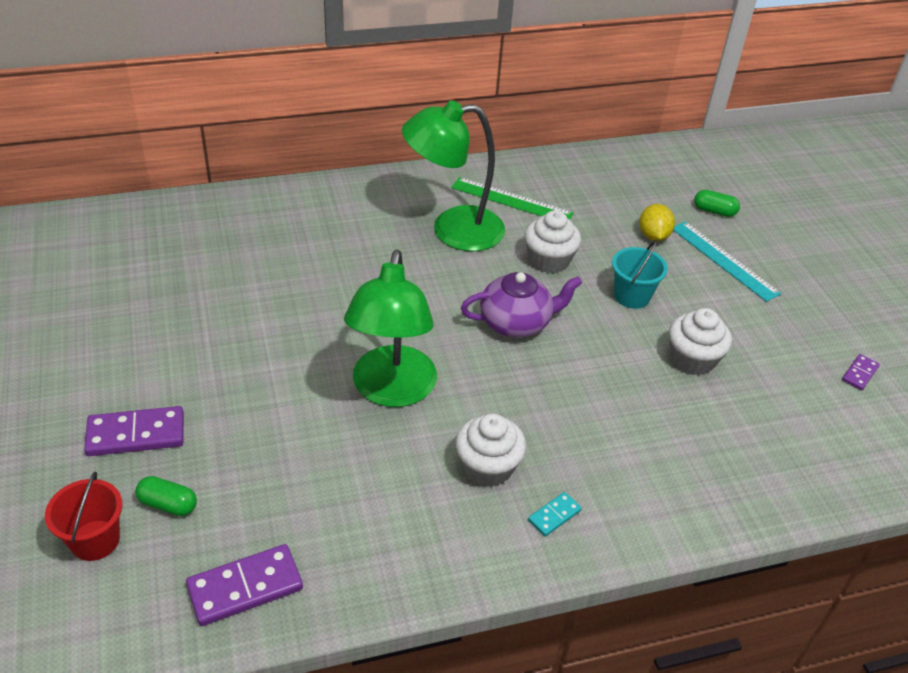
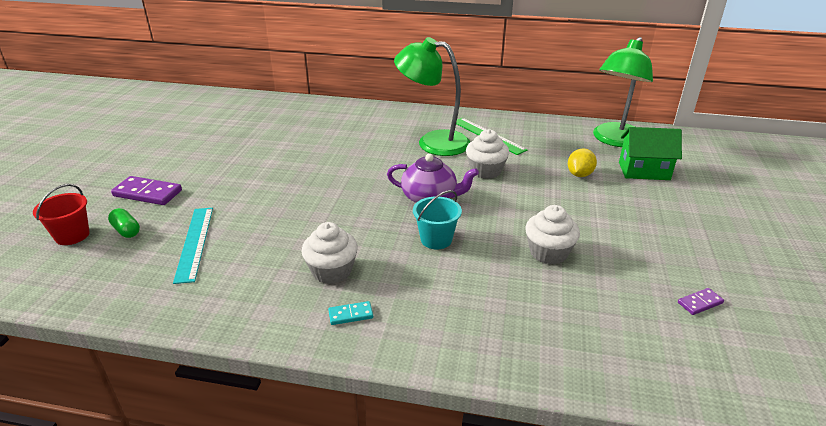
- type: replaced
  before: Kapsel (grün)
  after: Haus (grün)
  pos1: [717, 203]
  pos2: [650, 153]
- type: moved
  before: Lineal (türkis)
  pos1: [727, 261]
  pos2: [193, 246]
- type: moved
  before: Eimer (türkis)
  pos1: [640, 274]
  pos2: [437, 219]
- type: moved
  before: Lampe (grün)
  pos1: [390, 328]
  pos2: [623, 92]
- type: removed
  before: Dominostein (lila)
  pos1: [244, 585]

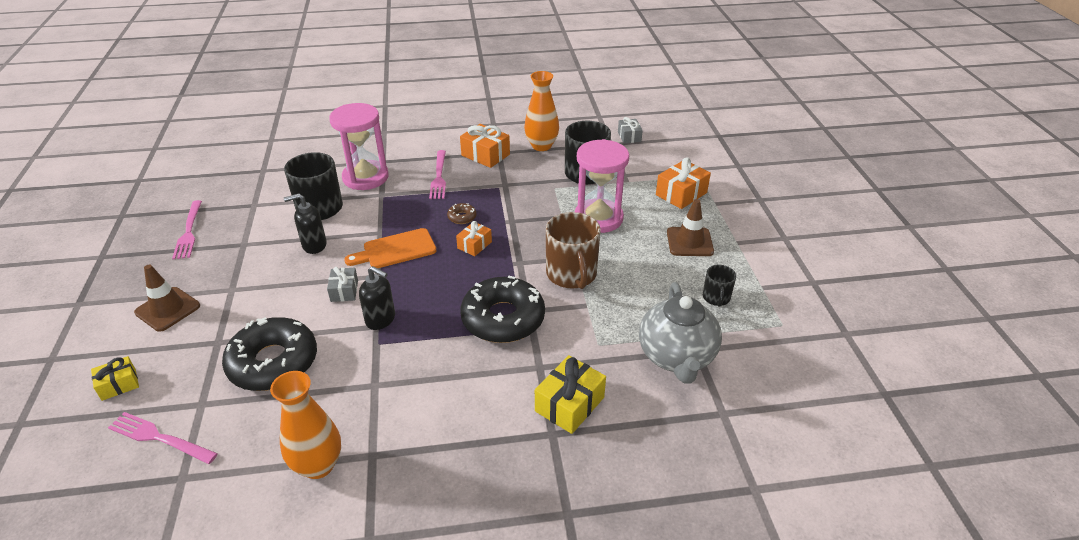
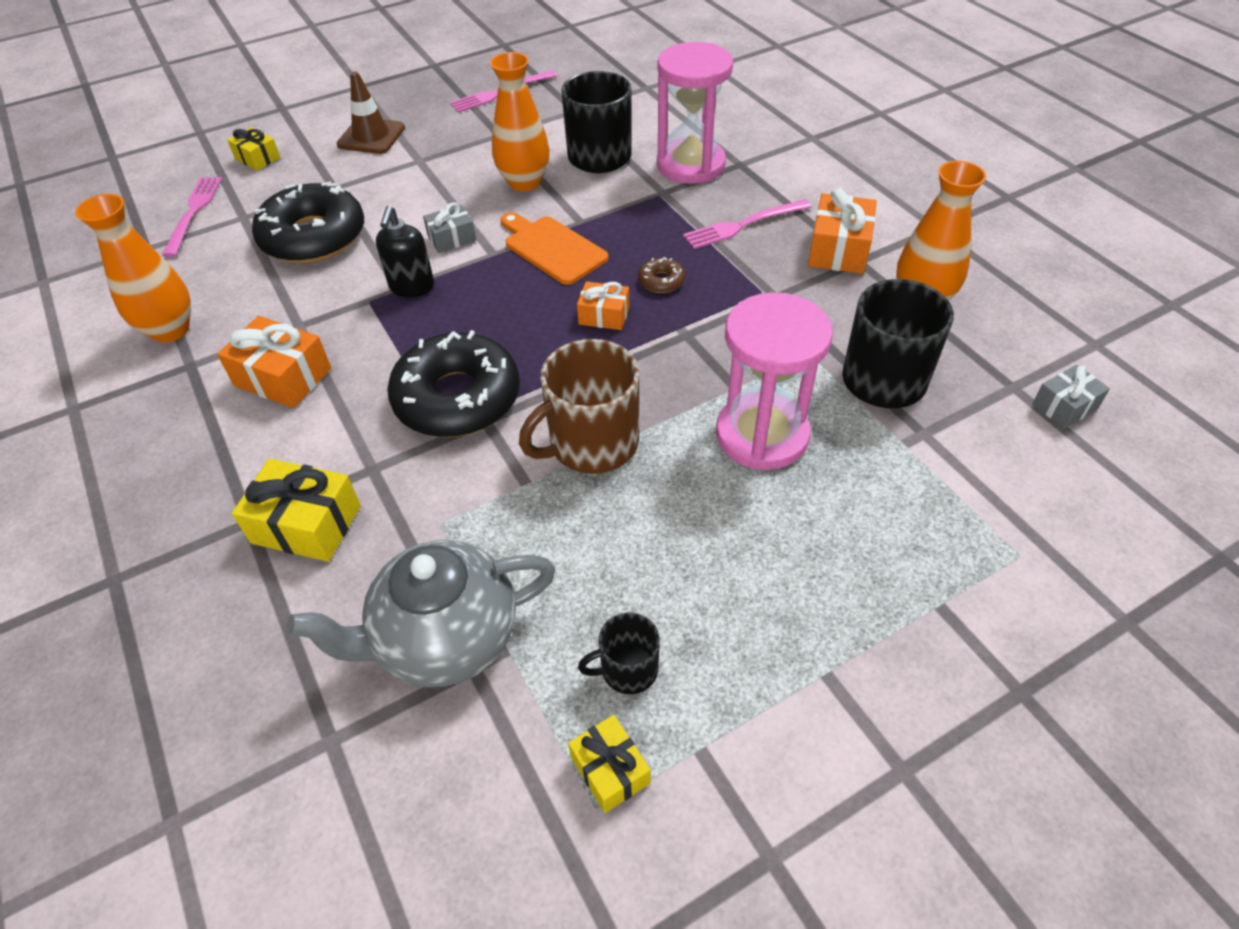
- type: moved
  before: Geschenk (orange)
  pos1: [683, 183]
  pos2: [274, 362]
- type: replaced
  before: Seifenspender (schwarz)
  after: Vase (orange)
  pos1: [305, 223]
  pos2: [519, 122]
- type: removed
  before: Leitkegel (braun)
  pos1: [690, 227]
- type: added
  after: Geschenk (gelb)
  pos2: [609, 764]

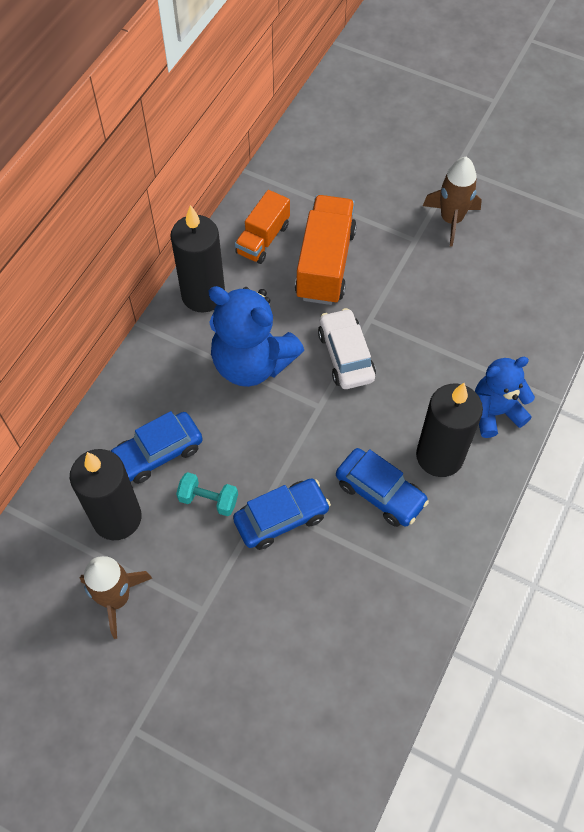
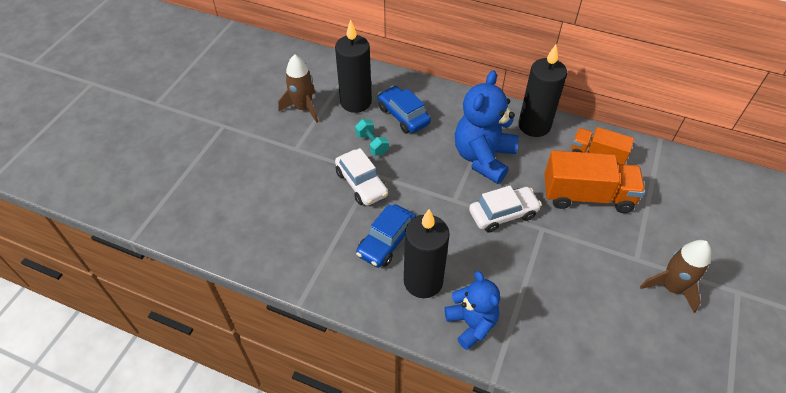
- type: turned
  before: Hantel (türkis)
  pos1: [207, 494]
  pos2: [372, 137]
  turn: -45
- type: recoloured
  before: Auto (blau)
  after: Auto (weiß)
  pos1: [282, 514]
  pos2: [361, 177]

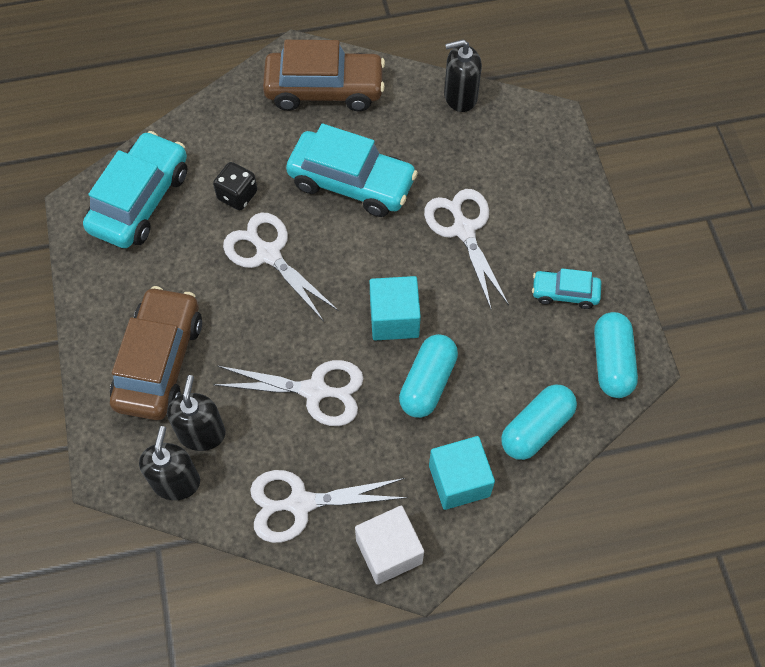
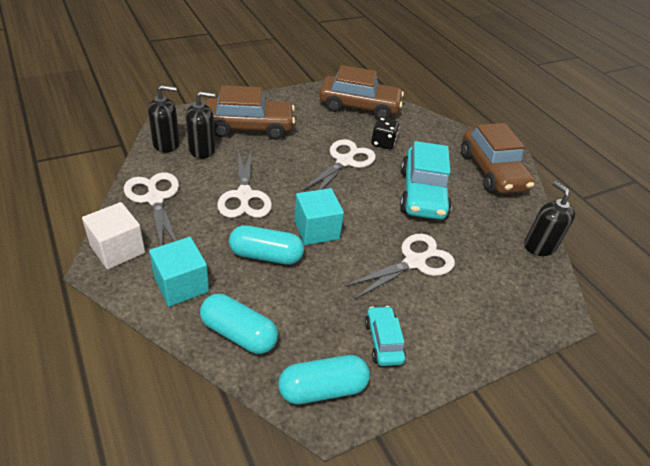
- type: recoloured
  before: Auto (türkis)
  after: Auto (braun)
  pos1: [135, 189]
  pos2: [361, 92]

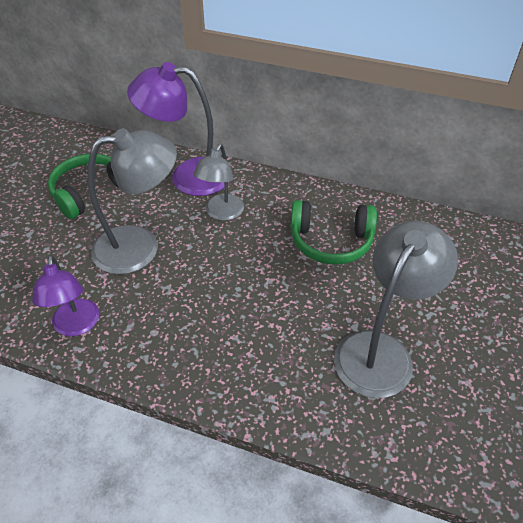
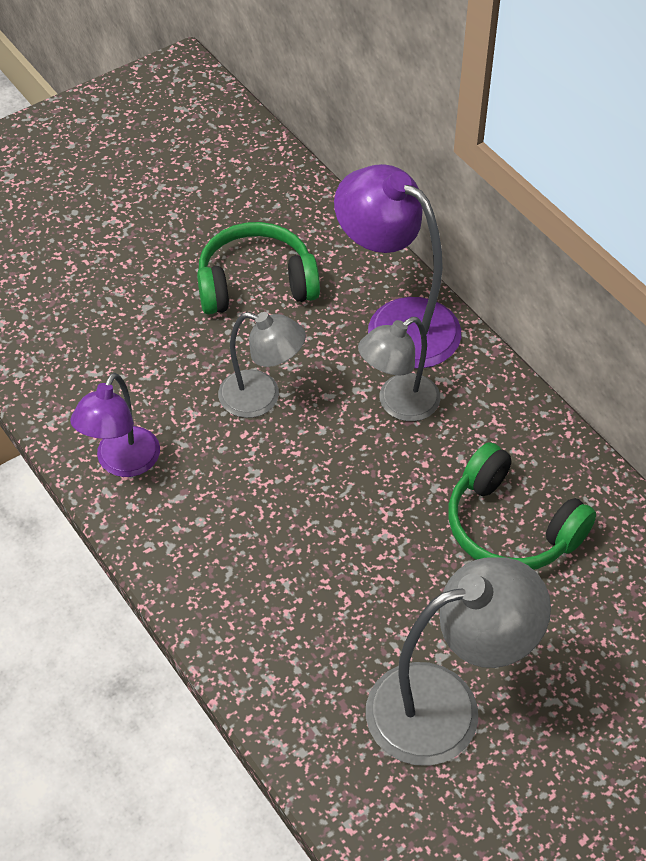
- type: resized
  before: Lampe (grau)
  pos1: [132, 201]
  pos2: [262, 365]
  scale: 0.63

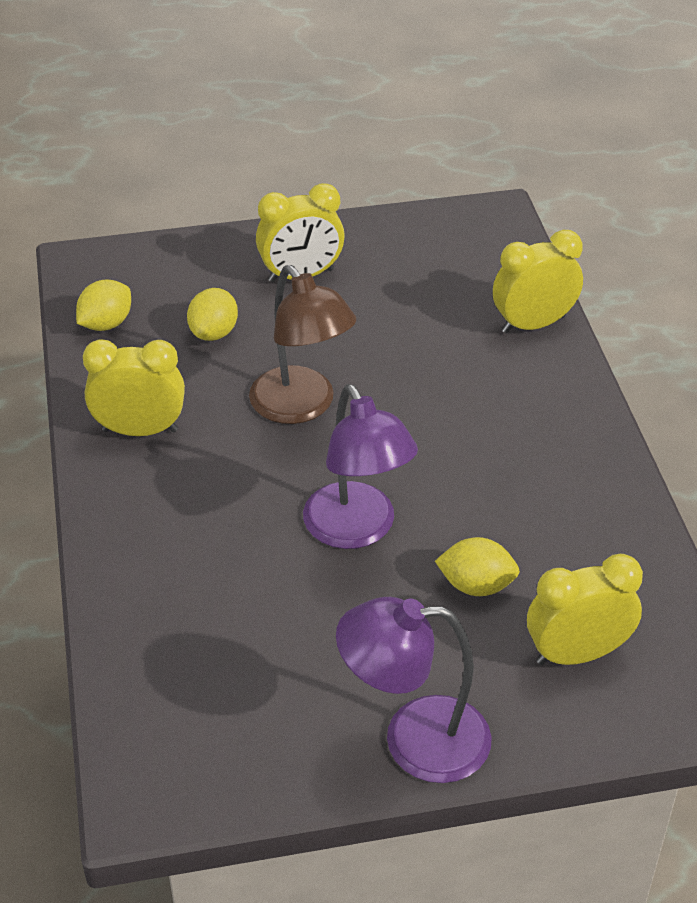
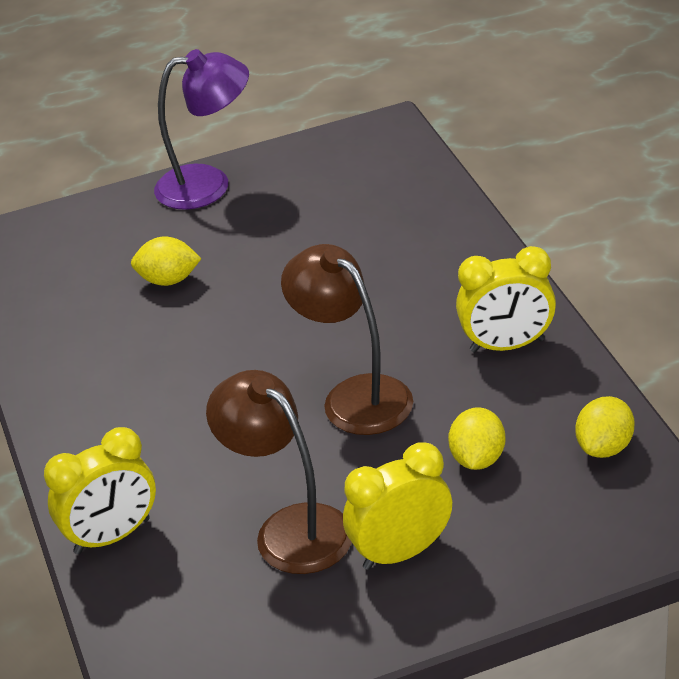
- type: removed
  before: Lampe (lila)
  pos1: [360, 466]
- type: removed
  before: Wecker (gelb)
  pos1: [585, 609]
- type: added
  after: Lampe (braun)
  pos2: [279, 472]

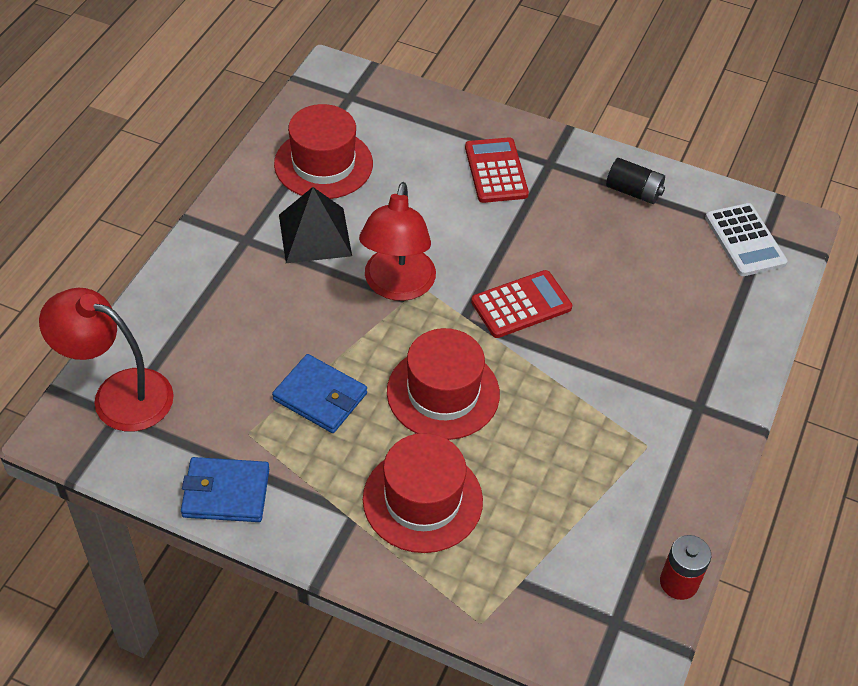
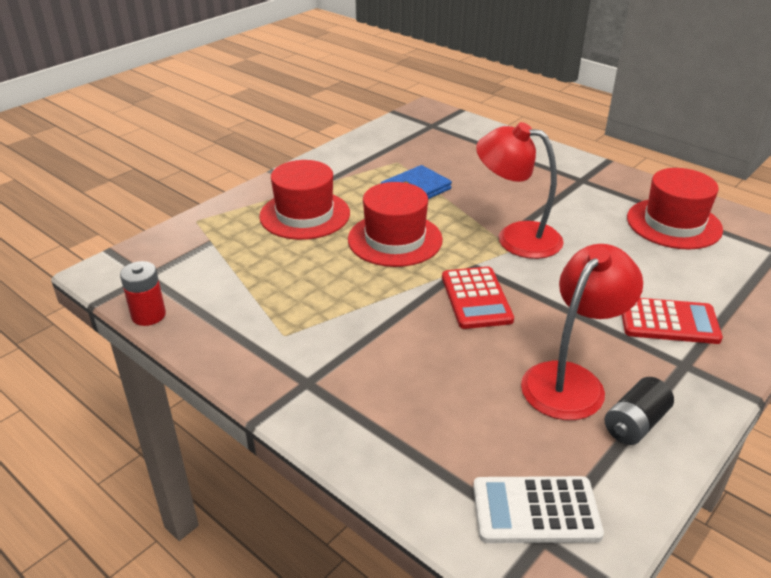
- type: removed
  before: Pyramide (schwarz)
  pos1: [315, 225]
- type: moved
  before: Lampe (rot)
  pos1: [106, 360]
  pos2: [582, 332]
- type: removed
  before: Geldbörse (blau)
  pos1: [225, 489]

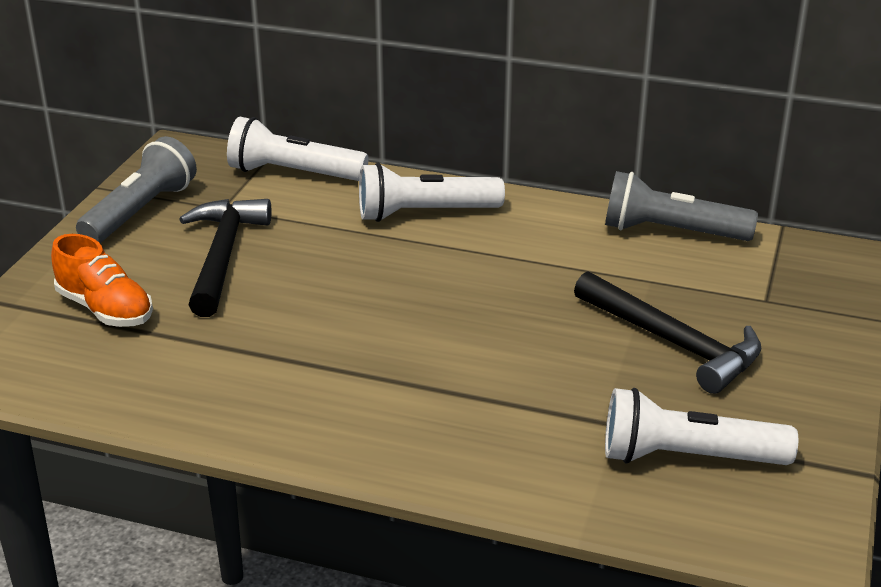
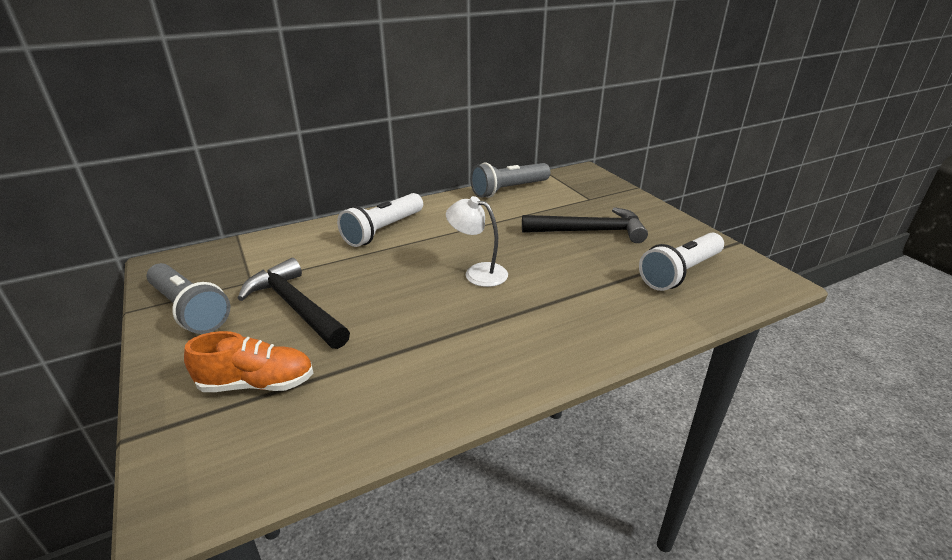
- type: removed
  before: Taschenlampe (weiß)
  pos1: [298, 149]
- type: turned
  before: Taschenlampe (grau)
  pos1: [136, 189]
  pos2: [188, 298]
  turn: 150
- type: added
  after: Lampe (weiß)
  pos2: [477, 241]

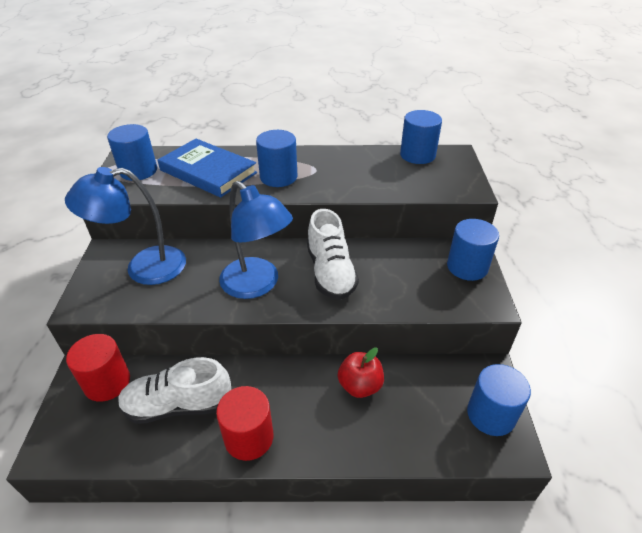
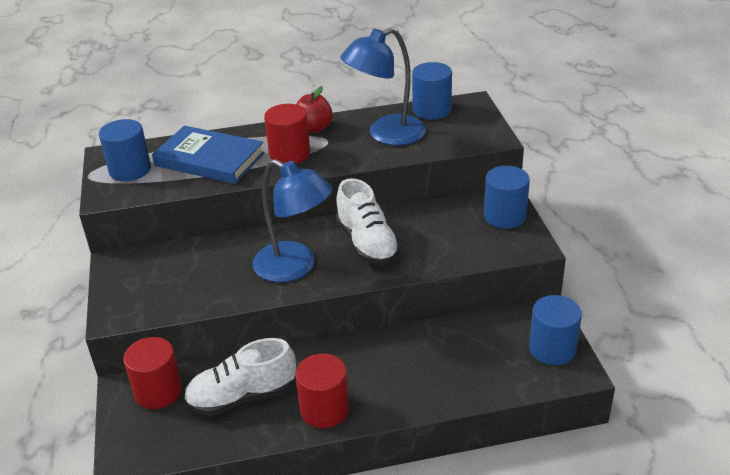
- type: recoloured
  before: Vollzylinder (blau)
  after: Vollzylinder (rot)
  pos1: [276, 158]
  pos2: [287, 134]
- type: moved
  before: Lampe (blau)
  pos1: [125, 226]
  pos2: [383, 86]
- type: moved
  before: Apfel (rot)
  pos1: [361, 372]
  pos2: [314, 109]

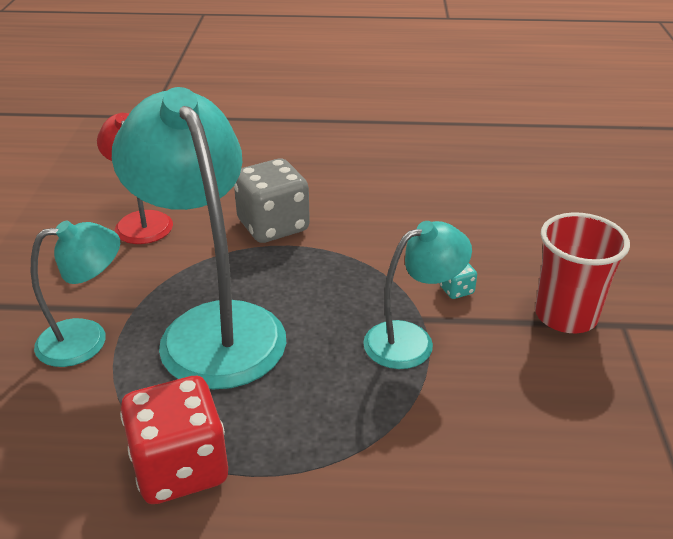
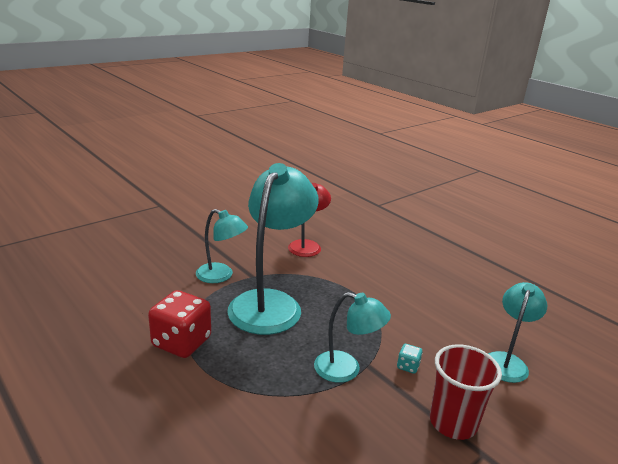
- type: removed
  before: Spielwürfel (grau)
  pos1: [272, 201]
- type: added
  after: Lampe (türkis)
  pos2: [518, 332]

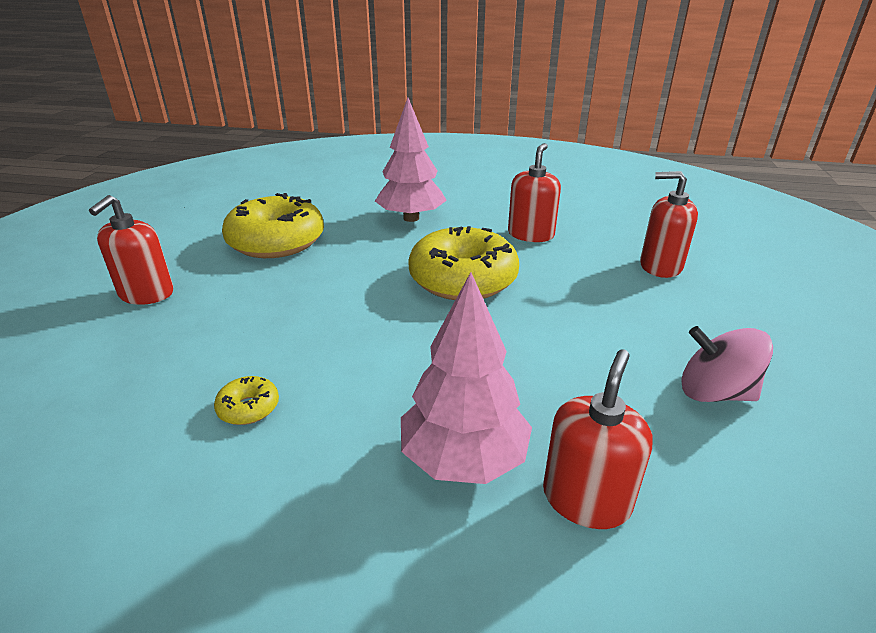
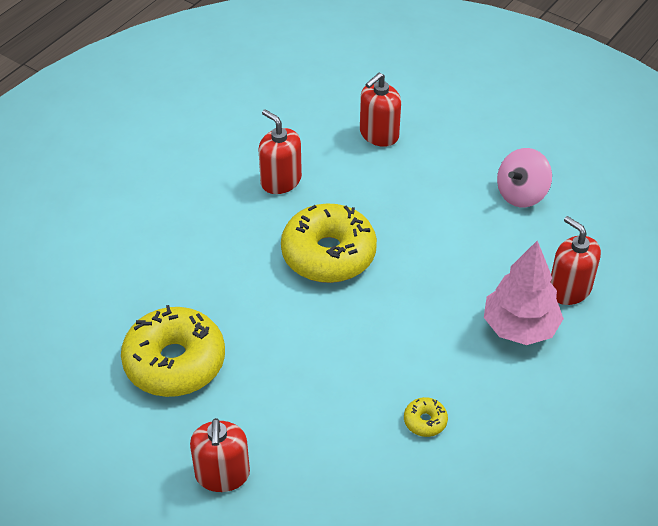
- type: removed
  before: Baum (rosa)
  pos1: [411, 160]
- type: turned
  before: Seifenspender (rot)
  pos1: [131, 250]
  pos2: [220, 455]
  turn: 45

